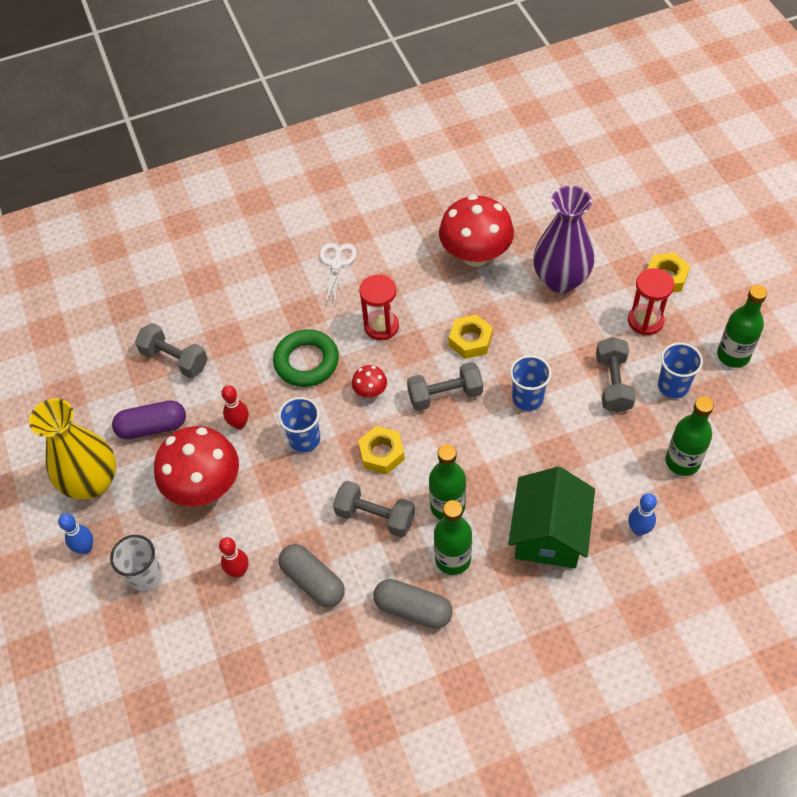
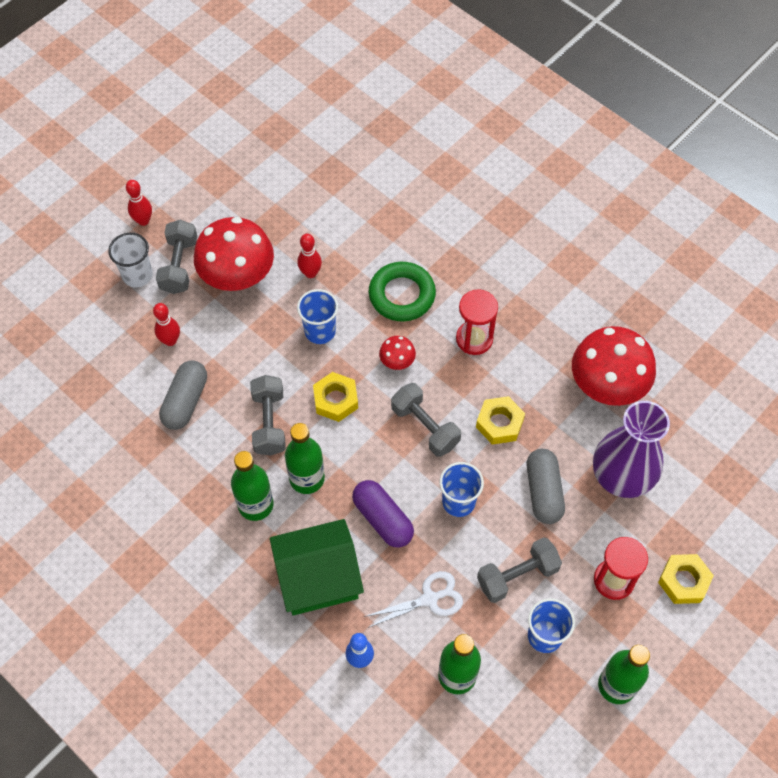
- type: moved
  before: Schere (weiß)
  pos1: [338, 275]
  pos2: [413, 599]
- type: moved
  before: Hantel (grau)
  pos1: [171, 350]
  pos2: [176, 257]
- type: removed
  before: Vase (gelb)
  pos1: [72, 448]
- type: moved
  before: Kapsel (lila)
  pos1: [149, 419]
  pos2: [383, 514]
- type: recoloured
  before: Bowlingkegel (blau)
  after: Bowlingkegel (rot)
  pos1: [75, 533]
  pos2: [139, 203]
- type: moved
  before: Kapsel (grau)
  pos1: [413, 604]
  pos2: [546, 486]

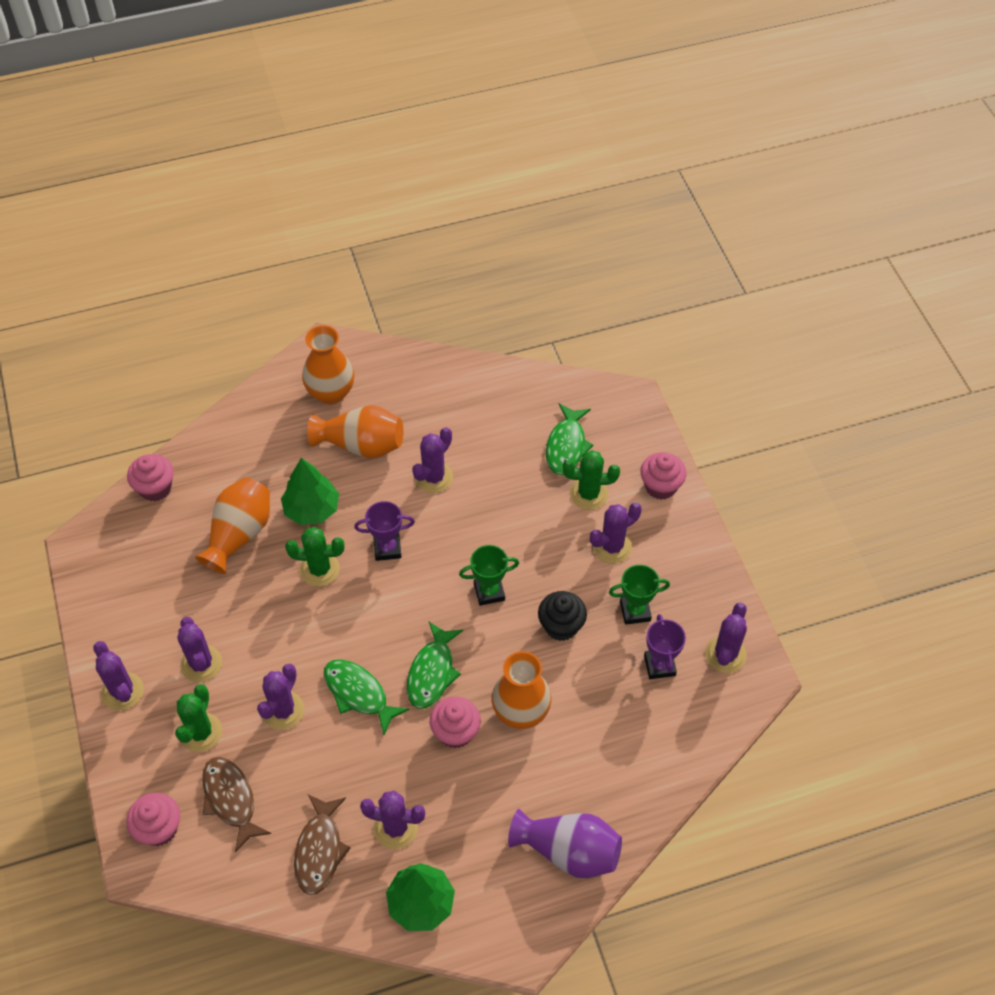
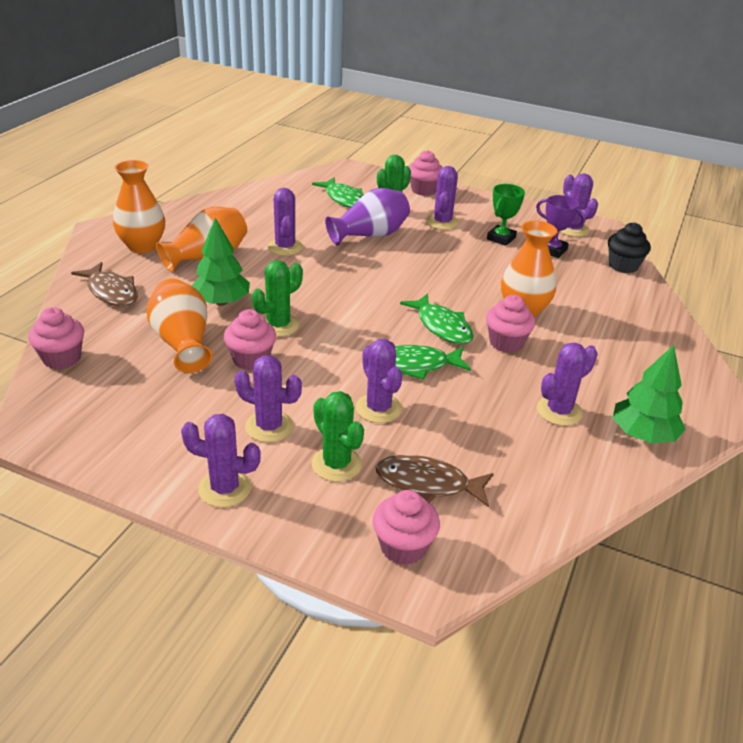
- type: removed
  before: Pokal (lila)
  pos1: [384, 531]
- type: removed
  before: Pokal (grün)
  pos1: [489, 575]
- type: moved
  before: Muffin (schwarz)
  pos1: [562, 616]
  pos2: [629, 247]
- type: moved
  before: Fisch (braun)
  pos1: [322, 844]
  pos2: [104, 284]
- type: moved
  before: Vase (lila)
  pos1: [565, 843]
  pos2: [367, 216]
- type: added
  after: Muffin (rosa)
  pos2: [250, 339]

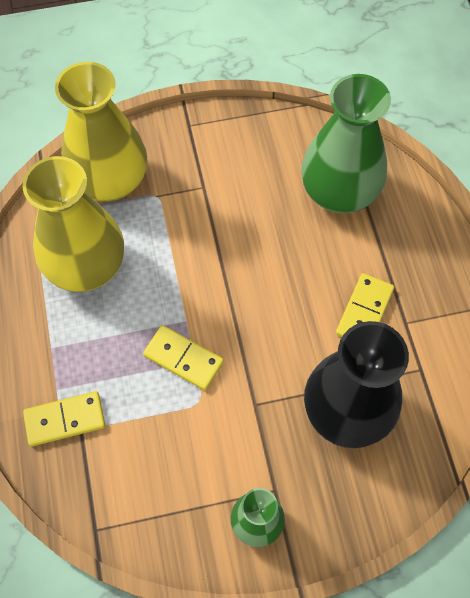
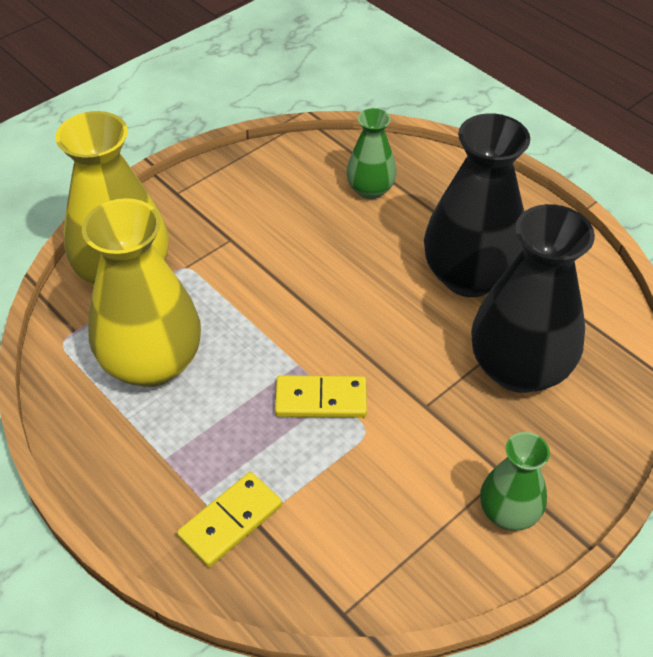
- type: resized
  before: Vase (grün)
  pos1: [346, 143]
  pos2: [371, 153]
  scale: 0.54
- type: replaced
  before: Dominostein (gelb)
  after: Vase (schwarz)
  pos1: [365, 305]
  pos2: [477, 205]

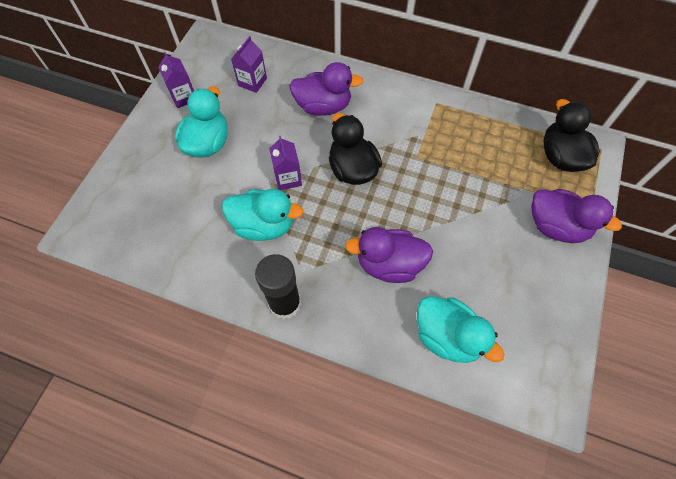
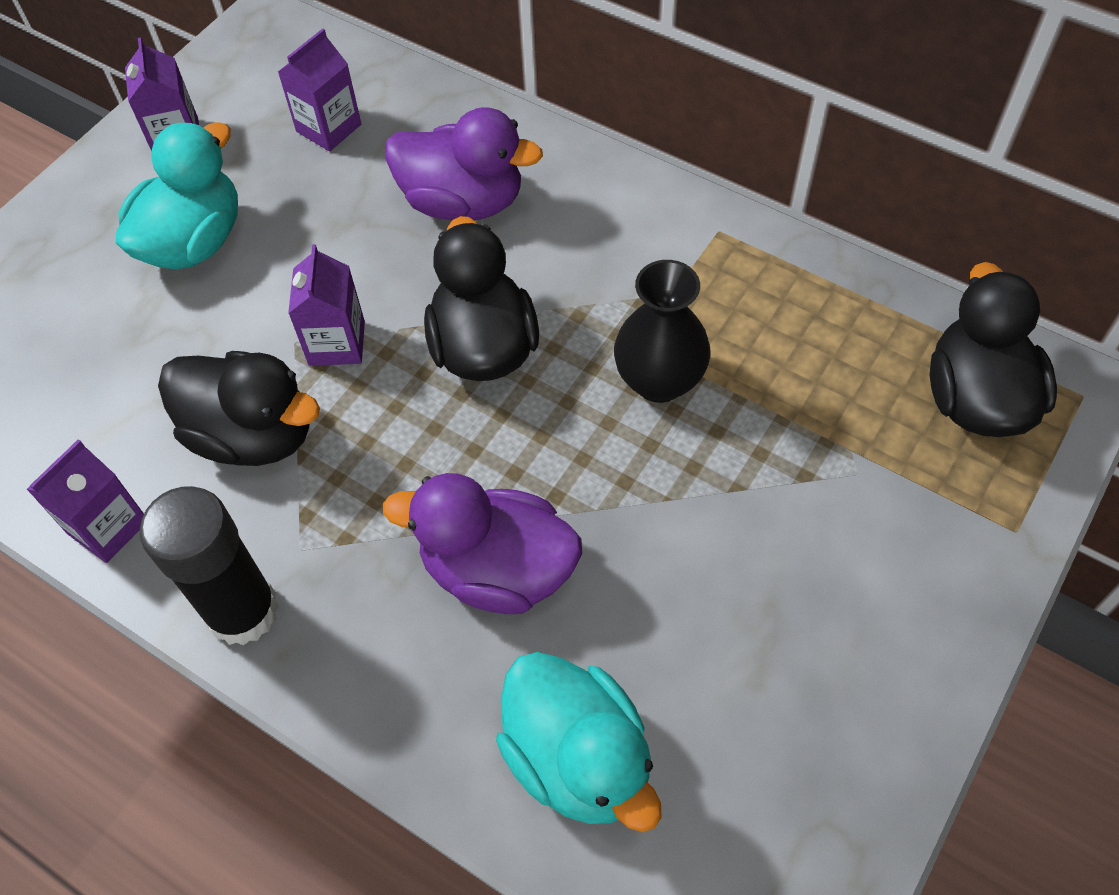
- type: recoloured
  before: Ente (türkis)
  after: Ente (schwarz)
  pos1: [263, 215]
  pos2: [239, 408]
- type: removed
  before: Ente (lila)
  pos1: [576, 216]
- type: added
  after: Vase (schwarz)
  pos2: [662, 331]
- type: added
  after: Getränkekarton (lila)
  pos2: [85, 501]

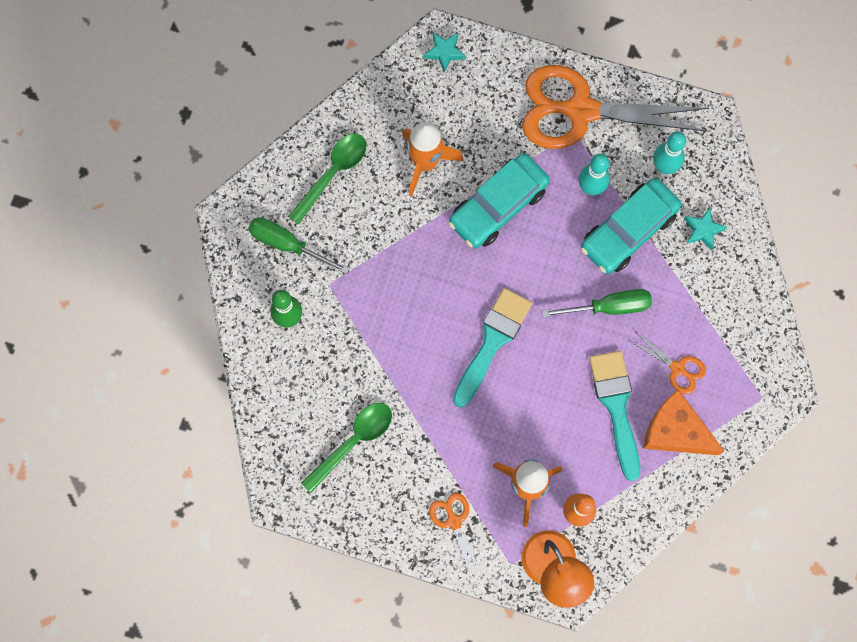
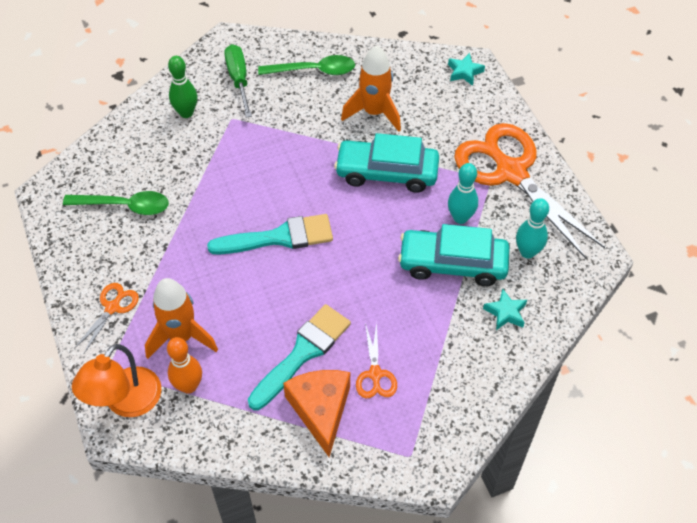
- type: removed
  before: Schraubenzieher (grün)
  pos1: [597, 303]

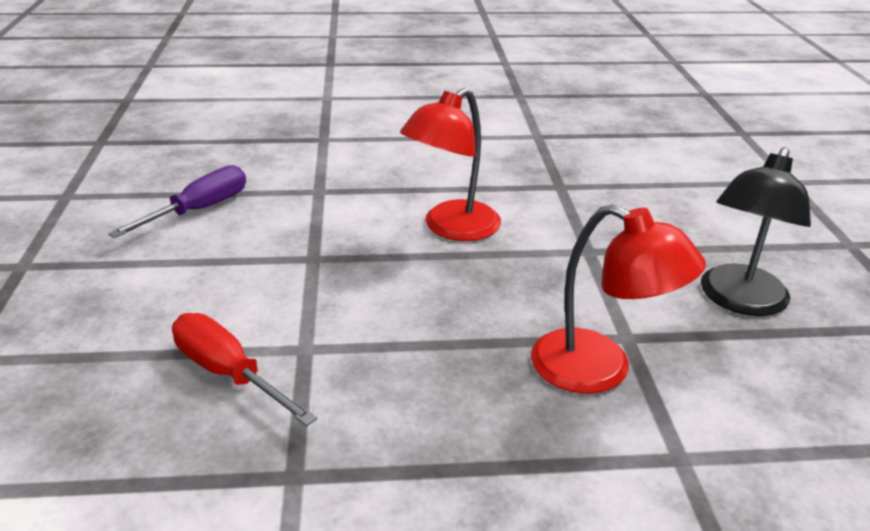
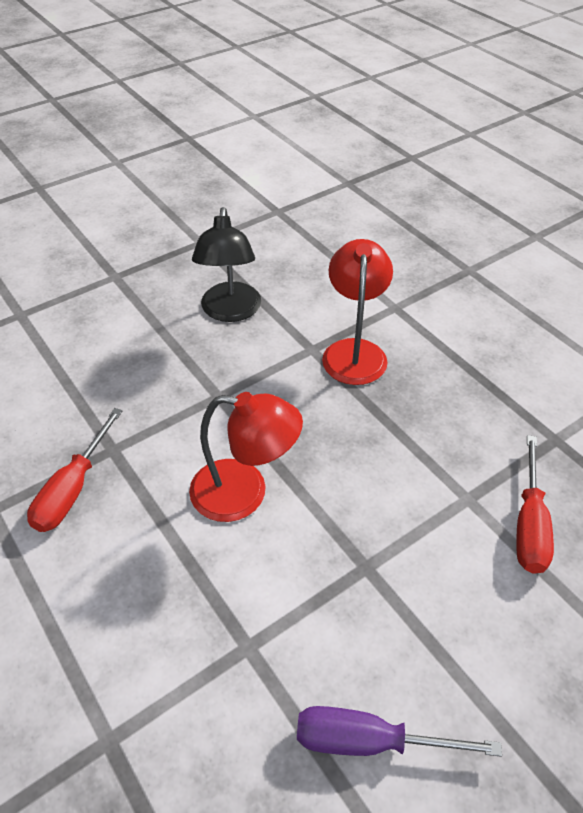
- type: turned
  before: Lampe (schwarz)
  pos1: [756, 231]
  pos2: [226, 264]
  turn: 90
- type: added
  after: Schraubenzieher (rot)
  pos2: [75, 470]

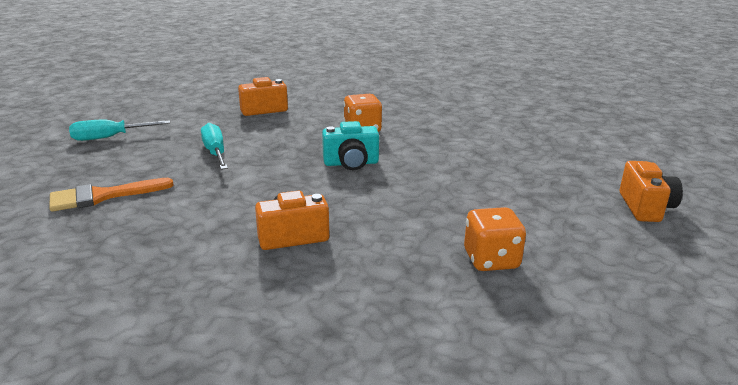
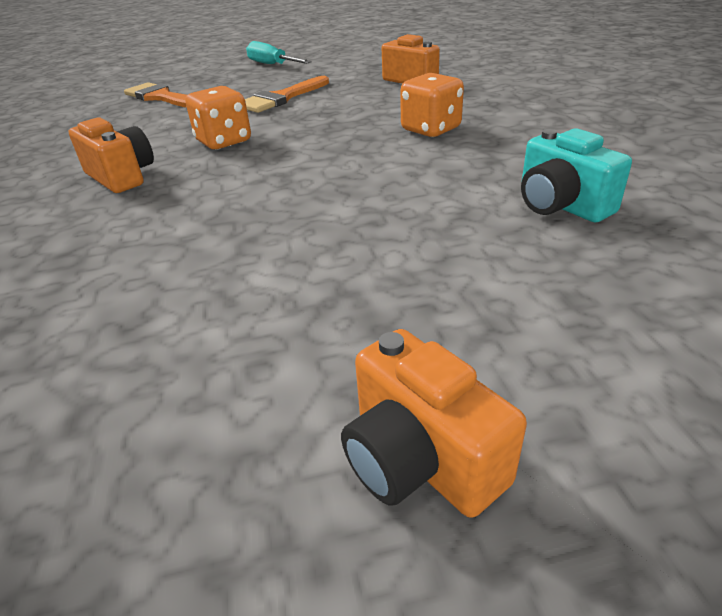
- type: moved
  before: Kamera (türkis)
  pos1: [350, 145]
  pos2: [576, 175]
- type: replaced
  before: Schraubenzieher (türkis)
  after: Pinsel (orange)
  pos1: [214, 146]
  pos2: [287, 94]
- type: turned
  before: Kamera (orange)
  pos1: [651, 191]
  pos2: [434, 423]
  turn: 75
- type: moved
  before: Spielwürfel (orange)
  pos1: [495, 239]
  pos2: [218, 118]

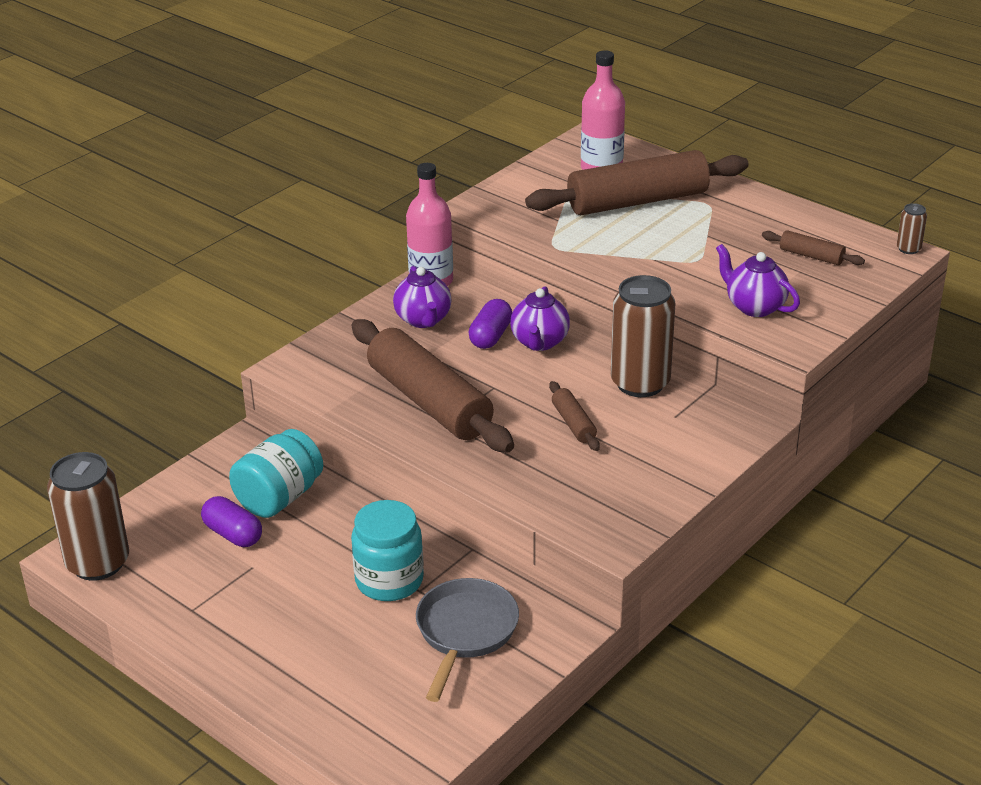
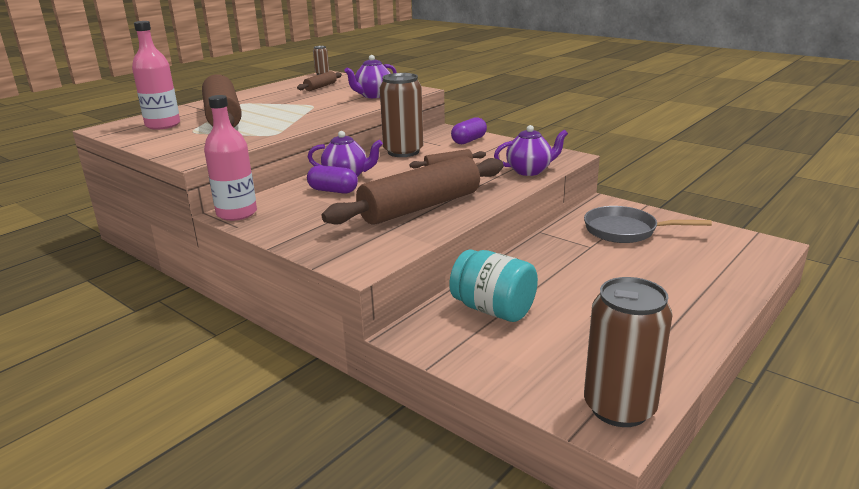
- type: moved
  before: Teekanne (lila)
  pos1: [422, 297]
  pos2: [531, 150]
- type: moved
  before: Kapsel (lila)
  pos1: [231, 521]
  pos2: [469, 130]
- type: removed
  before: Einmachglas (türkis)
  pos1: [387, 550]

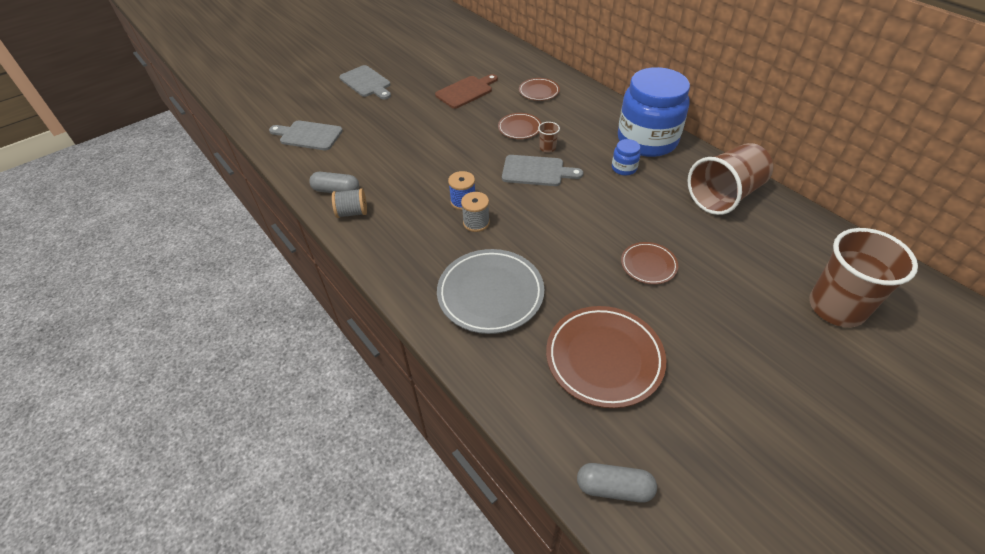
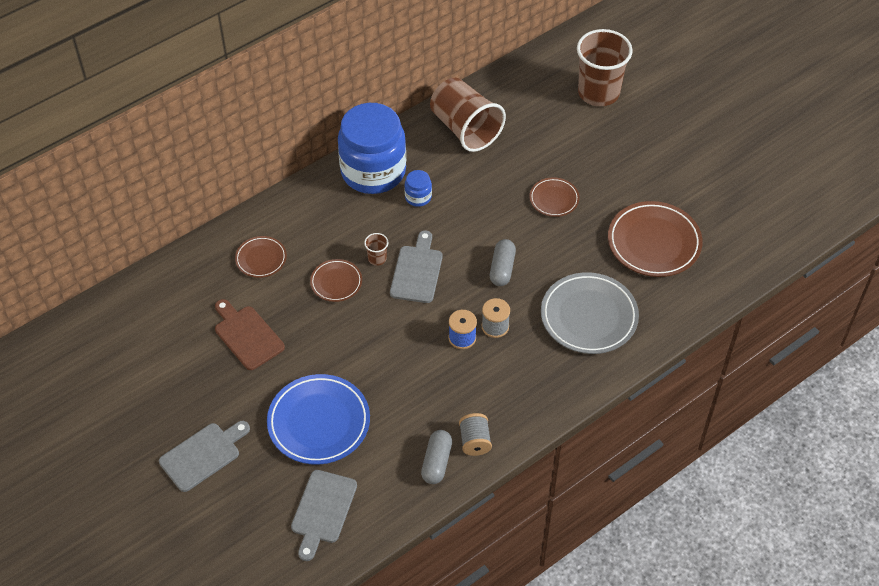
- type: moved
  before: Kapsel (grau)
  pos1: [617, 483]
  pos2: [503, 262]
- type: added
  after: Teller (blau)
  pos2: [318, 419]

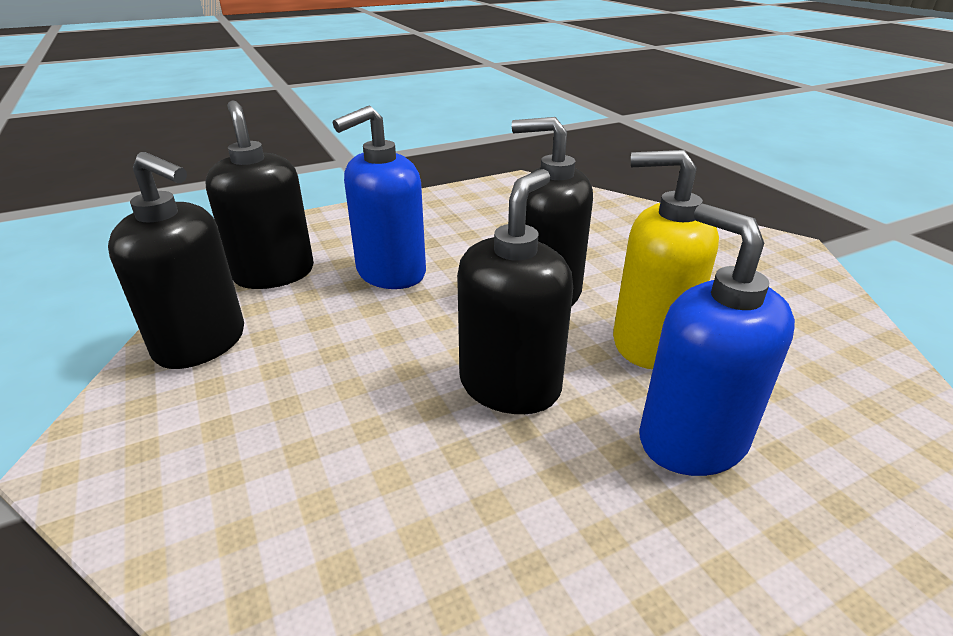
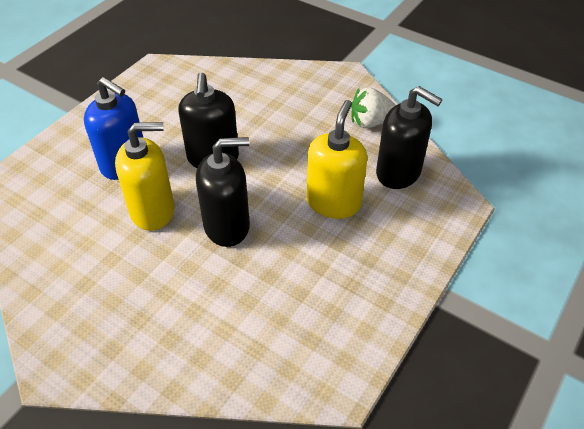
- type: recoloured
  before: Seifenspender (blau)
  after: Seifenspender (gelb)
  pos1: [379, 197]
  pos2: [337, 159]
- type: replaced
  before: Seifenspender (schwarz)
  after: Erdbeere (weiß)
  pos1: [176, 260]
  pos2: [373, 107]

